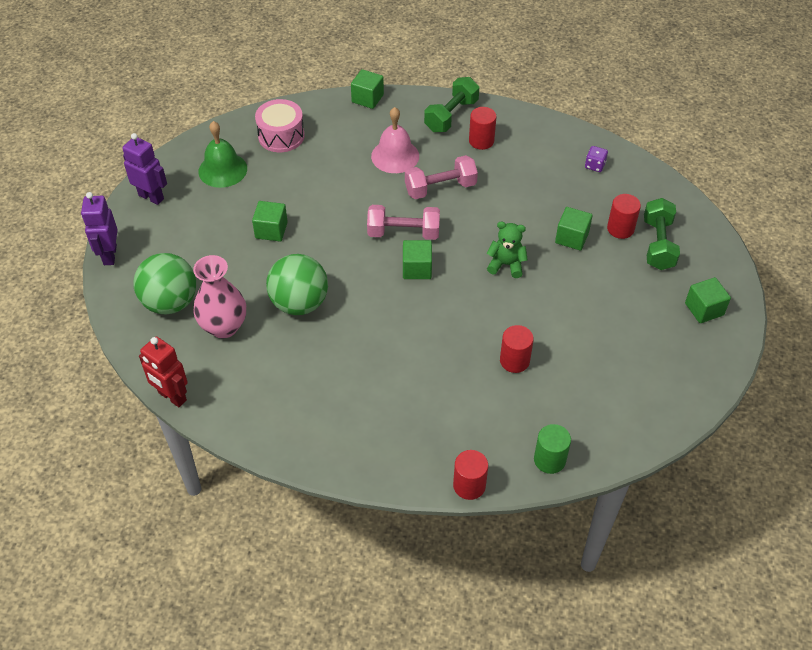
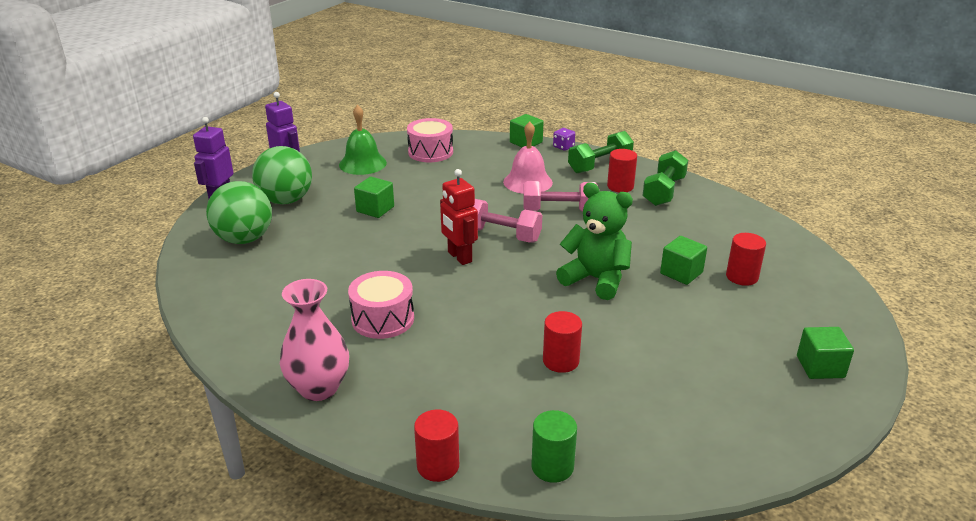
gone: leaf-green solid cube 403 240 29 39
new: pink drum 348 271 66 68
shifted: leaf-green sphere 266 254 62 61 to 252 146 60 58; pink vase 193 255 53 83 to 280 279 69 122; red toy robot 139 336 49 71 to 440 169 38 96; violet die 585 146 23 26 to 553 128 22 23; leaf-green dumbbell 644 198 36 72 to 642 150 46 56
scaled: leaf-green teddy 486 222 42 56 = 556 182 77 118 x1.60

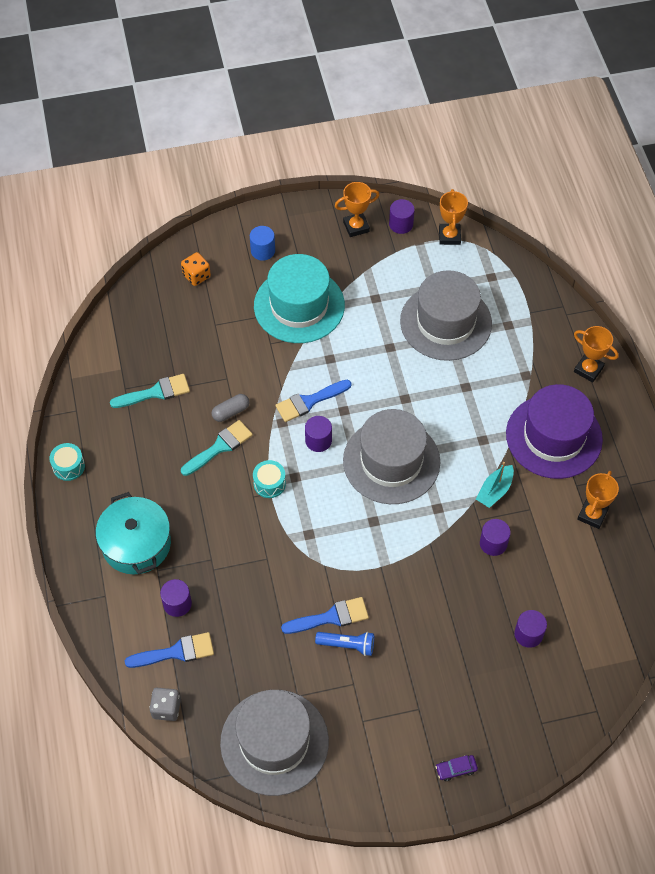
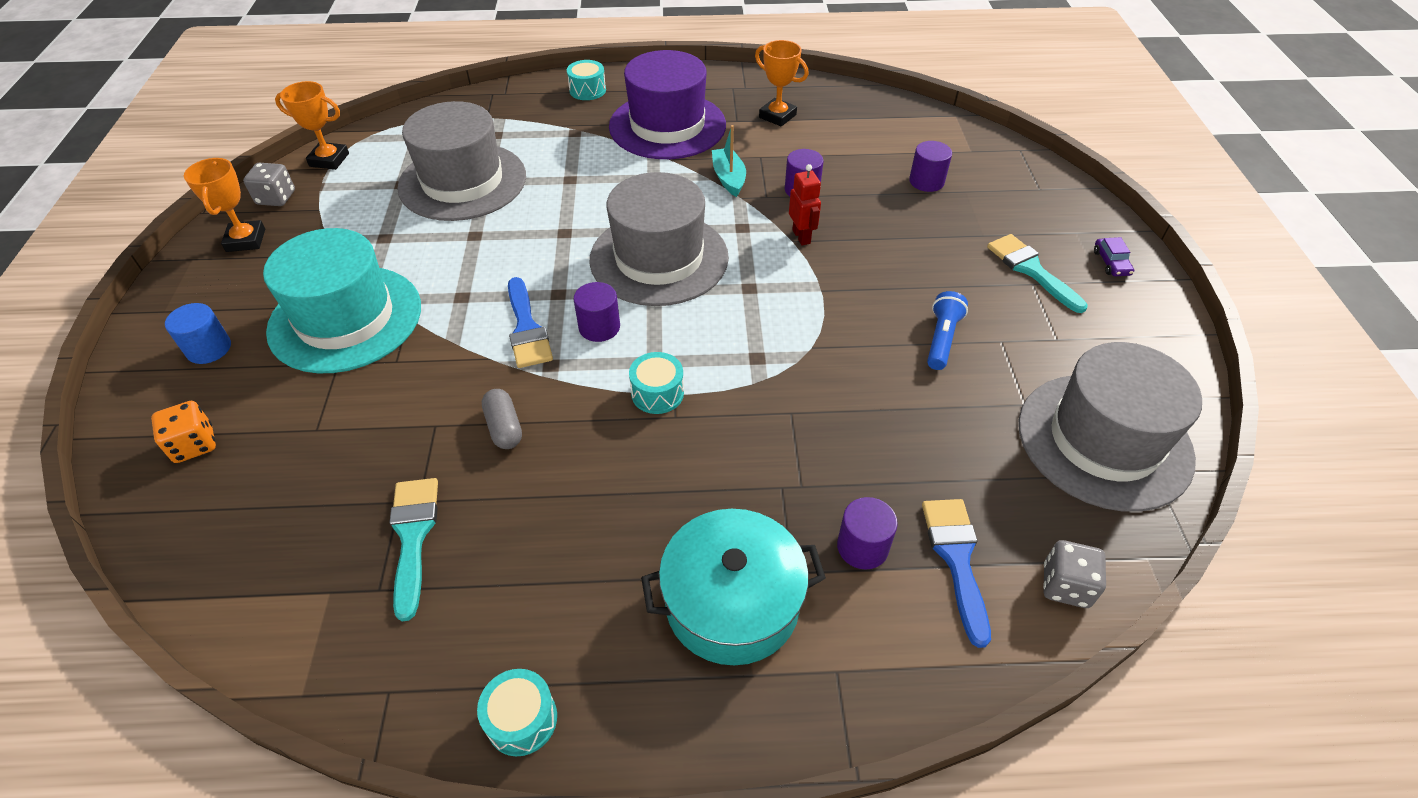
gone: cobalt brush 281 597 88 37
new: red toy robot 789 164 32 81
shifted: turquoise brush 181 420 72 56 to 987 234 101 79
swapped: violet cylinder 389 199 26 35 to ash-grey die 243 163 52 43; orange award cup 574 326 45 56 to turquoise drum 567 60 39 40
rotated: turquoise boat 476 462 38 46 = 712 125 34 72 150 degrees counterclockwise

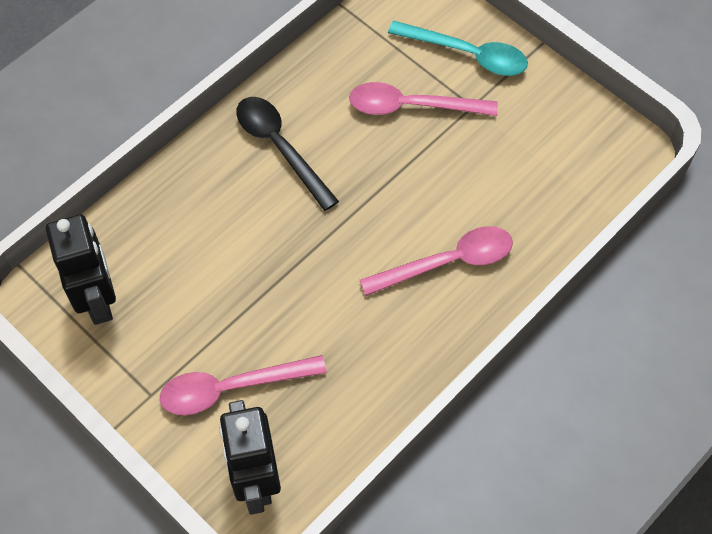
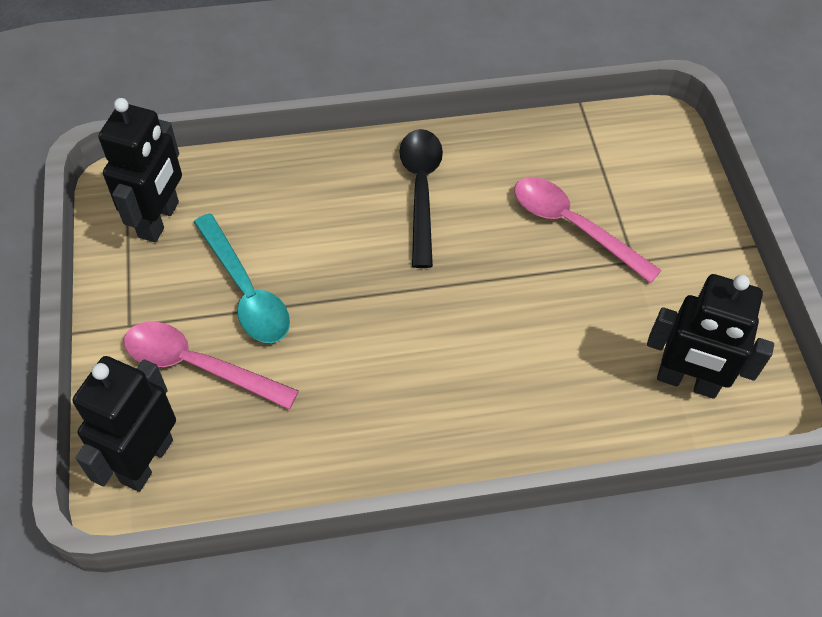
gone: pink spoon 360 226 153 70
new: black toy robot 647 274 127 125
shifted: turquoise spoon 388 21 140 55 to 194 213 96 130

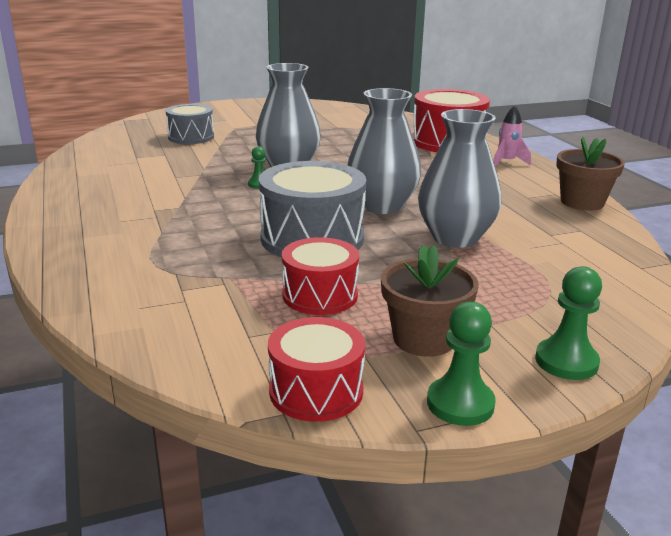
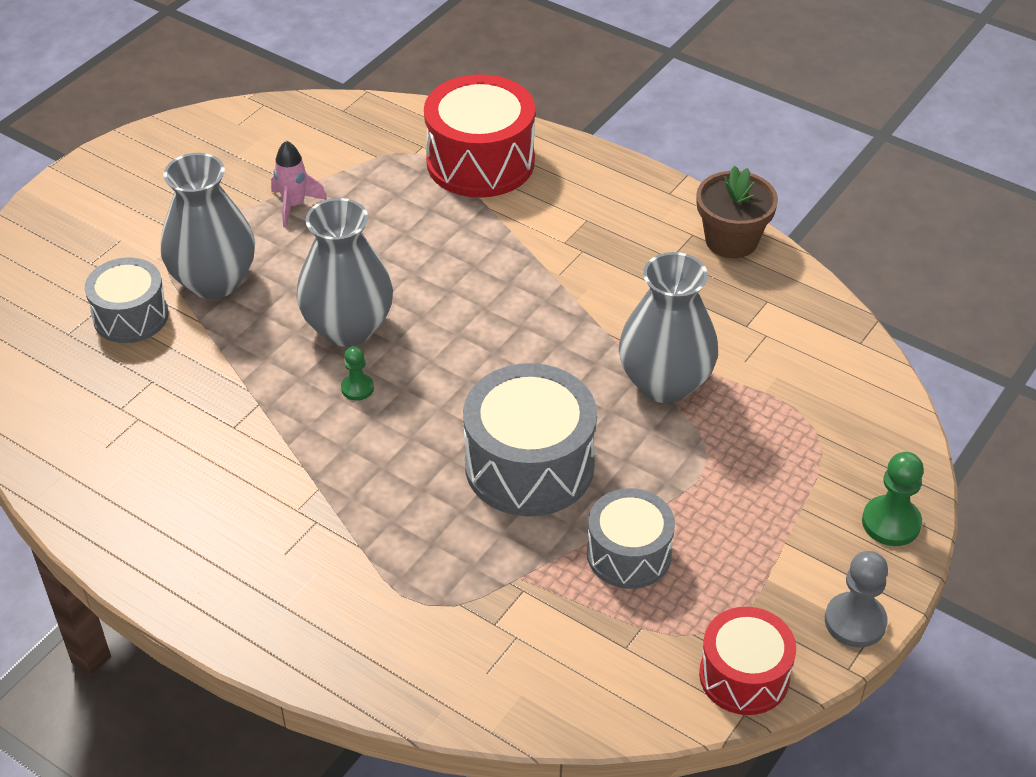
gone: dark brown potted plant 381 245 98 112
shifted: ash-grey vase 347 88 74 126 to 161 153 94 146; pink toy rocket 493 105 38 61 to 271 141 56 86
repainted: red drum 282 237 77 78 to ash-grey drum 587 488 88 101; leaf-green chess pawn 427 301 69 125 to ash-grey chess pawn 825 551 63 97

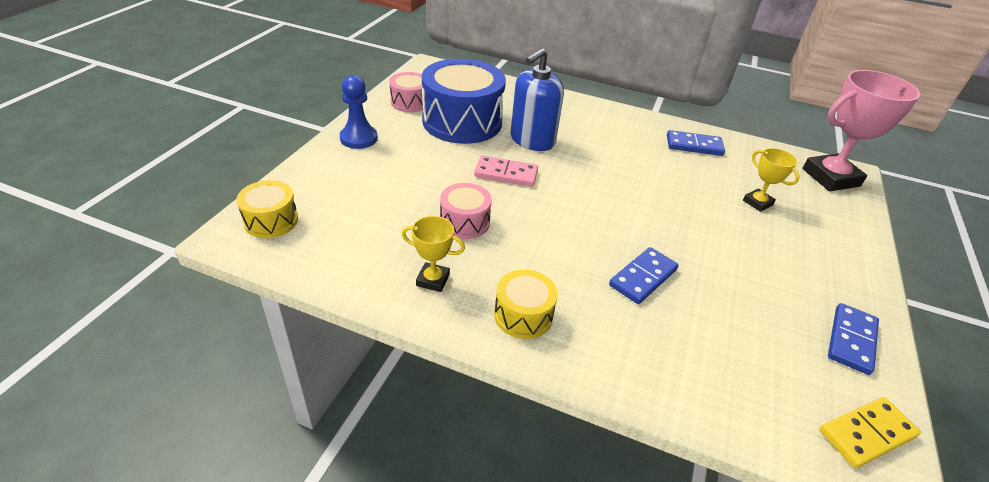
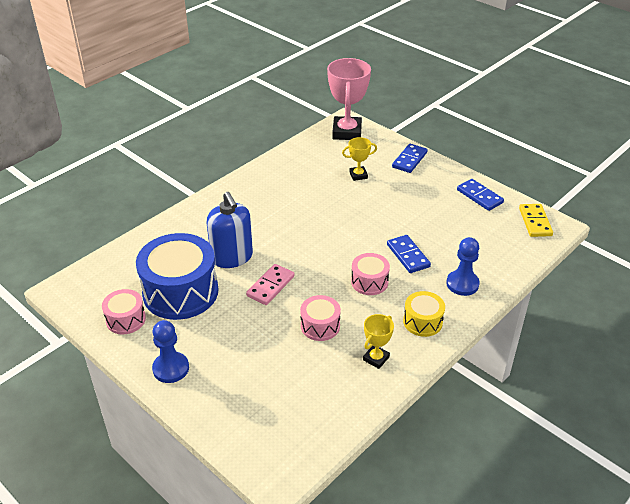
gone: golden drum 236 180 62 58
new: pink drum 351 253 39 42; cobalt chess pawn 446 237 34 59
shifted: cobalt domino 667 130 58 26 to 392 144 35 29

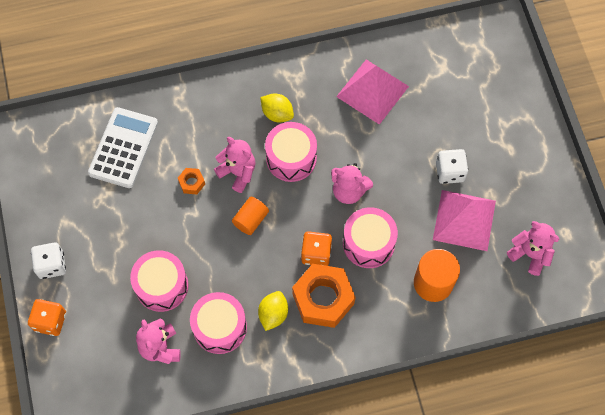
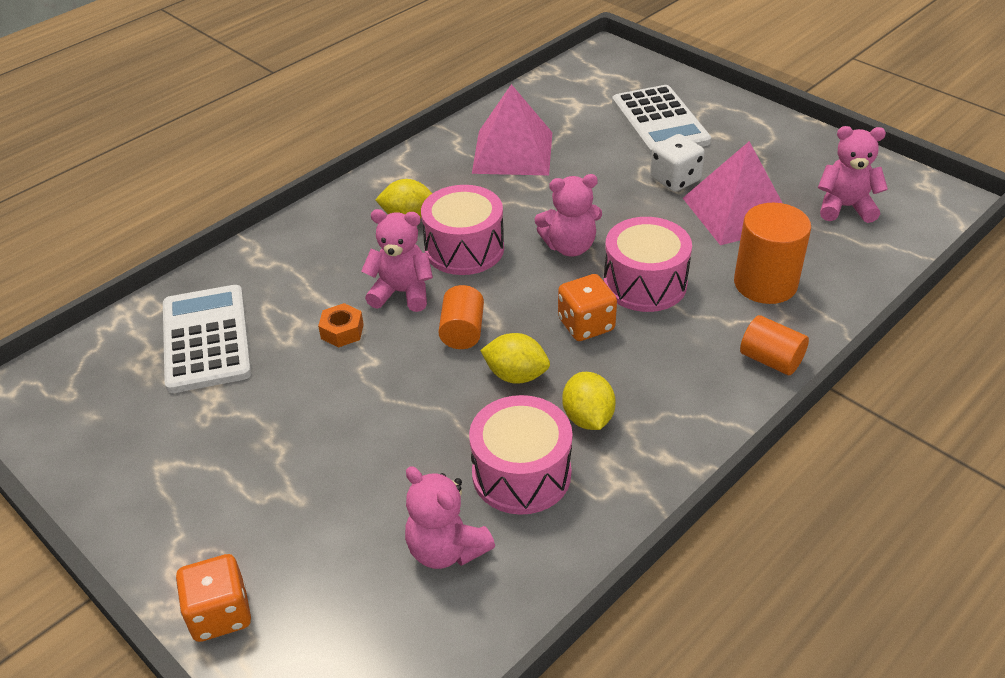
gone: pure white die 31 243 35 36; pink drum 130 250 59 62; orange hex nut 292 264 64 64
new: golden toy lemon 480 333 70 51; pure white adding machine 612 85 99 71; orange cylinder 740 315 69 60

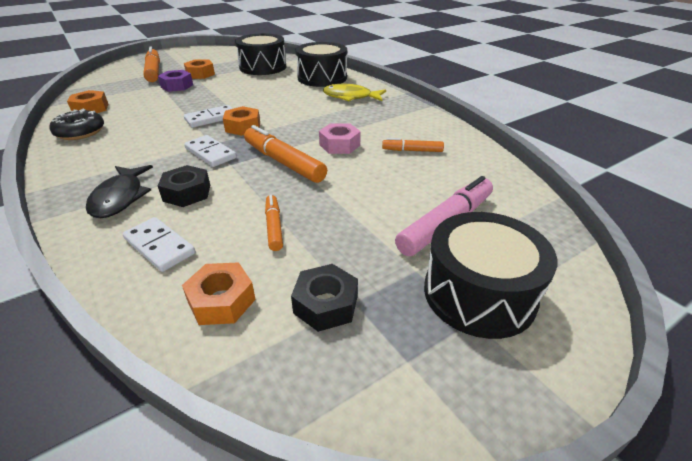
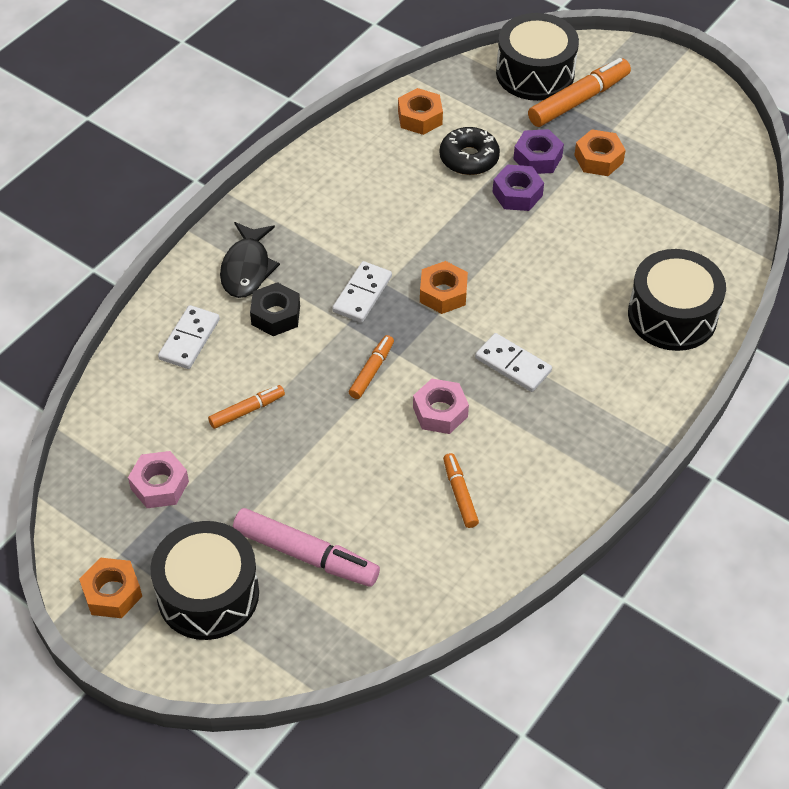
gone: golden fish 323 84 63 17
new: violet hex nut 493 164 51 47
shifted: orange hex nut 182 262 74 63 to 79 558 63 60; black glazed donut 49 109 55 31 to 440 127 60 48; pure white domino 184 105 49 23 to 475 333 77 59; black drum 235 33 51 42 to 496 13 83 88
repainted: black hex nut 291 264 67 68 to pink hex nut 128 451 61 57
rotated: black fish 86 165 67 53 = 220 222 60 76 60 degrees counterclockwise
scaled: orange marker pen 244 125 83 58 = 349 335 45 64 x0.56

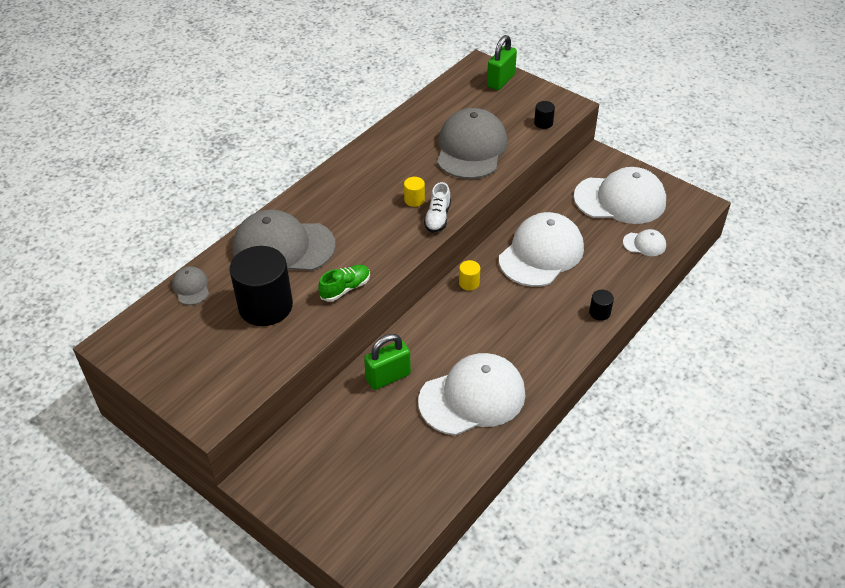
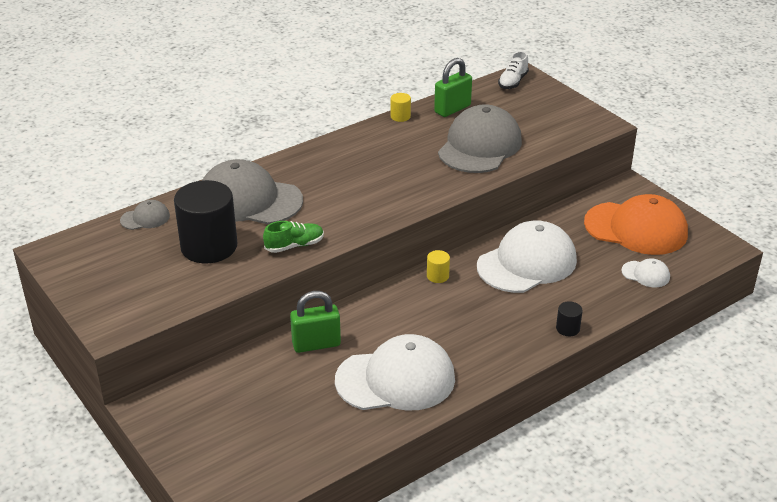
gone: black cylinder 534 101 21 28
shifted: golden cylinder 404 177 21 30 to 391 93 20 29; leaf-green lock 487 35 30 55 to 434 58 38 59; pure white lace-up shoe 424 182 27 51 to 498 51 31 38
repainted: pure white cap 574 167 92 57 to orange cap 584 194 104 61
rotated: ash-grey cap 172 266 37 39 = 120 200 50 30 75 degrees clockwise

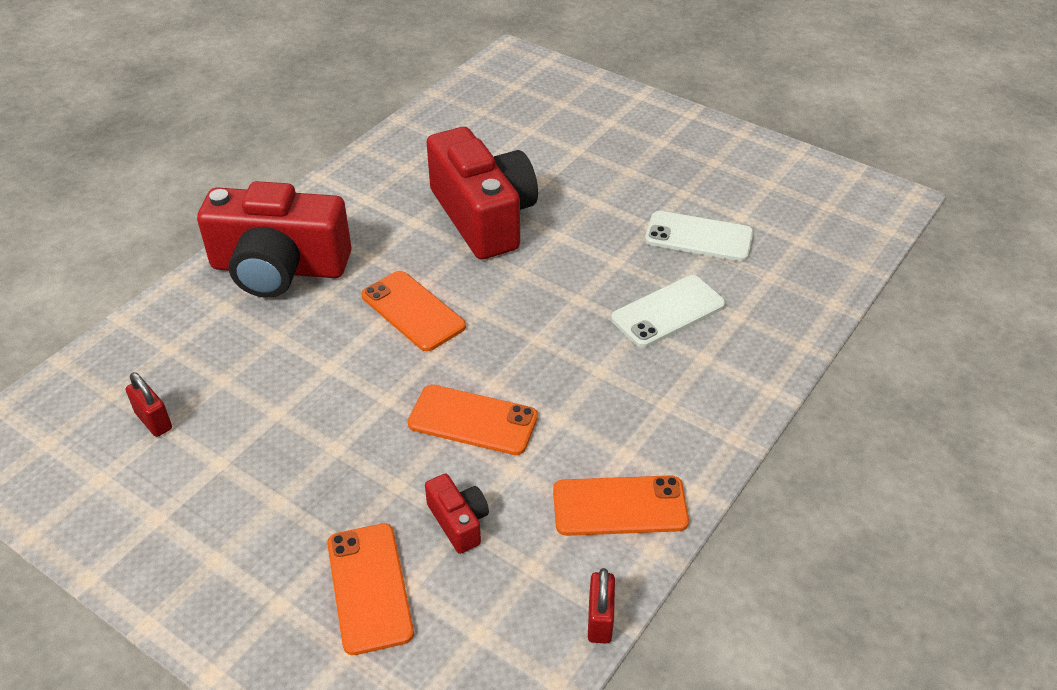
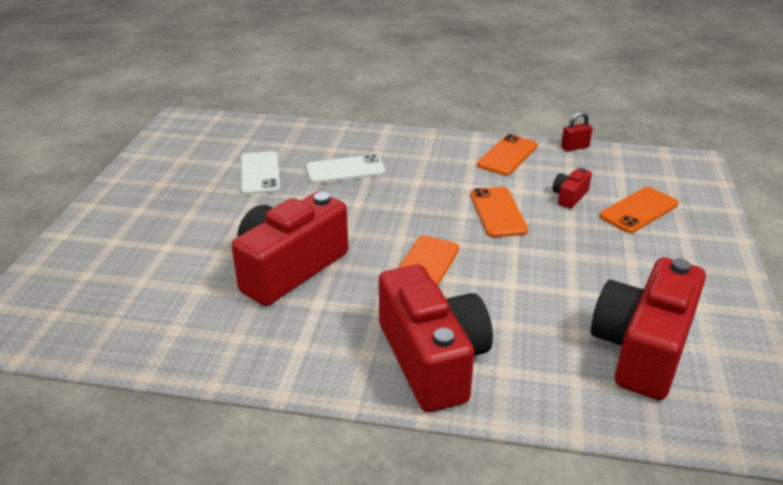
swapped: red lock 126 372 46 65 to red photo camera 591 257 115 143
rotated: pure white smartphone 611 275 114 73 = 306 154 80 30 45 degrees counterclockwise; orange smartphone 553 475 136 61 = 477 134 61 41 60 degrees clockwise

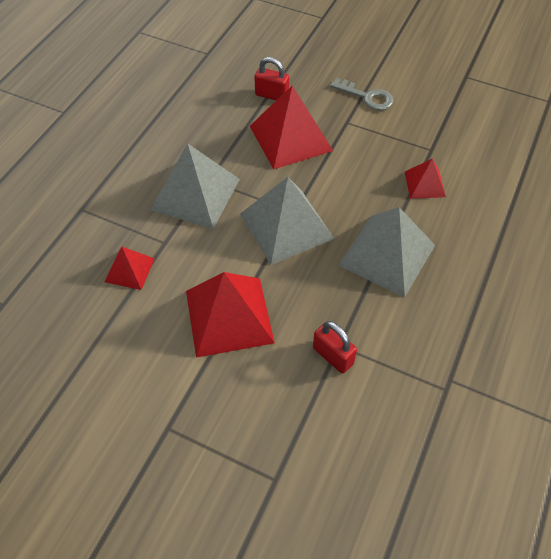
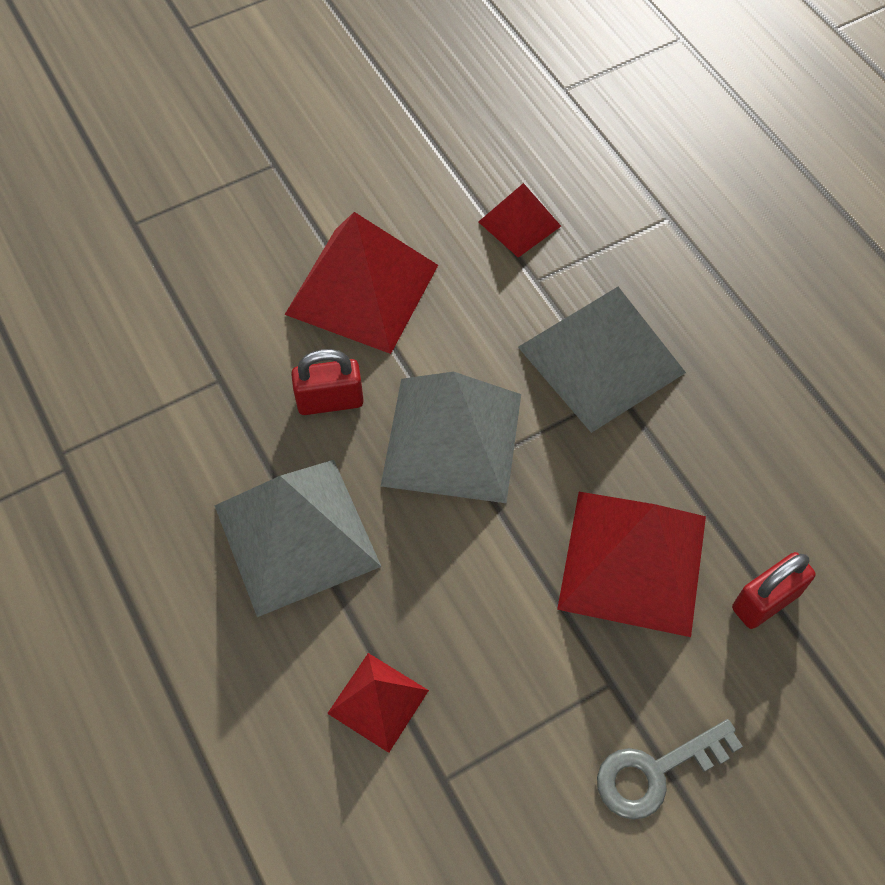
shifted: red lock 313 321 44 52 to 291 349 73 66

